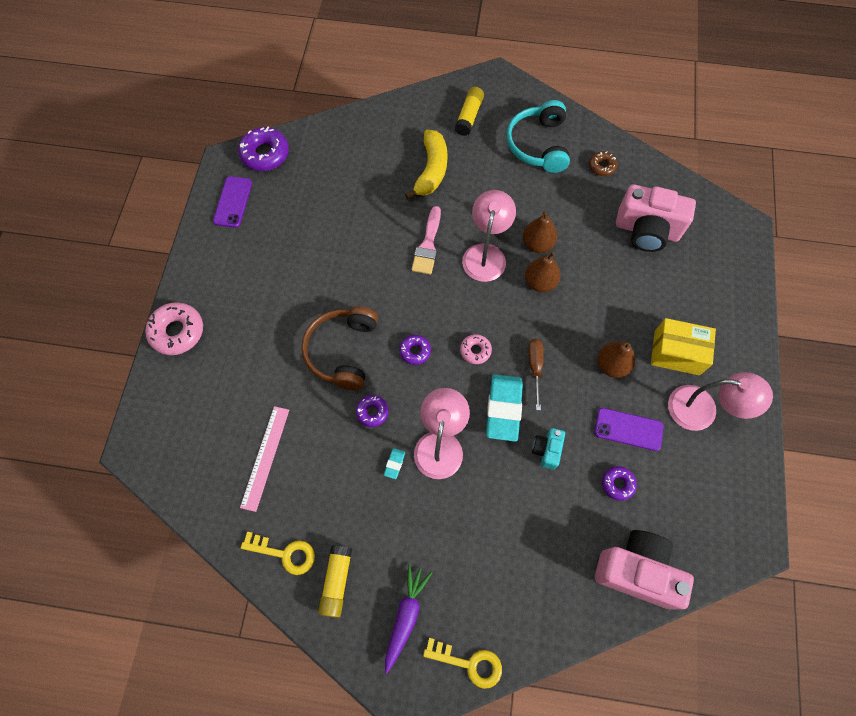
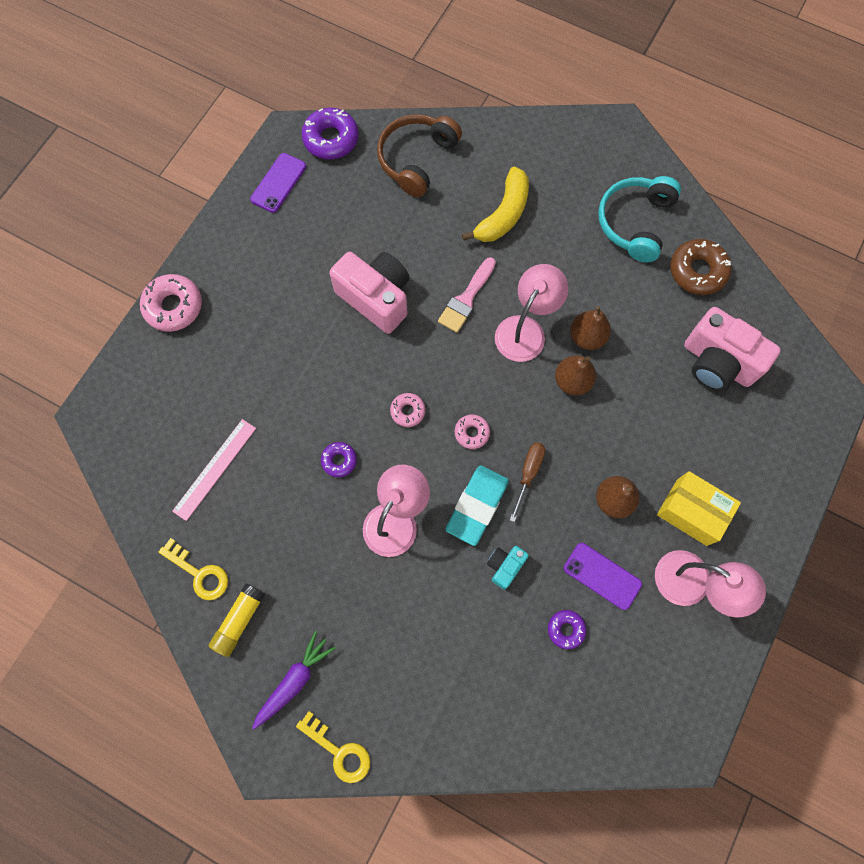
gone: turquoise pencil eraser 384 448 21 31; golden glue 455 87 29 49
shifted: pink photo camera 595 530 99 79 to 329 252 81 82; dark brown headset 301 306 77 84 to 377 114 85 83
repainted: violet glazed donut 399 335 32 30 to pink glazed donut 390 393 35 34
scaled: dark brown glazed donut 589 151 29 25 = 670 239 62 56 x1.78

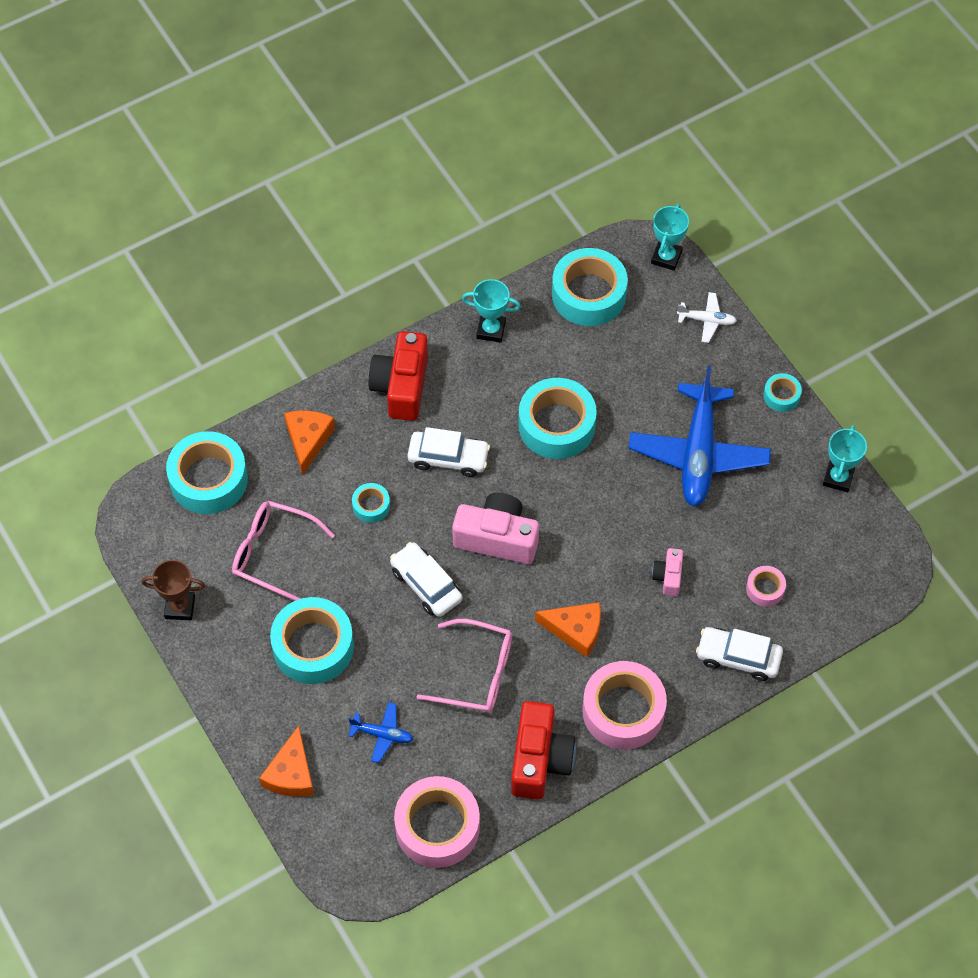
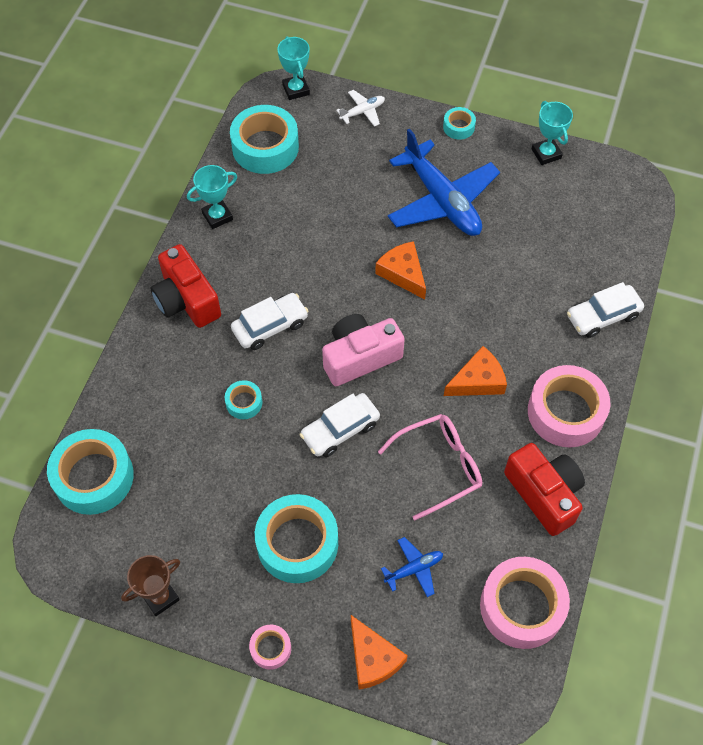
gone: pink eyeglasses 232 501 103 100; turquoise tape 519 378 78 81; pink photo camera 652 548 31 48
shifted: pink tape 746 566 40 41 to 249 625 42 45; orange cheese wedge 284 410 51 65 to 375 241 51 58
rotated: pure white automobile 390 542 72 75 = 300 393 80 64 45 degrees counterclockwise

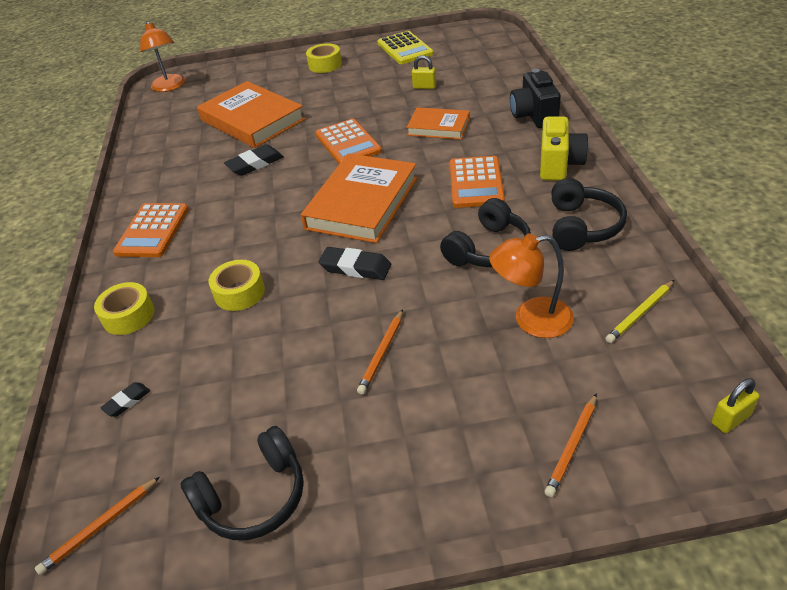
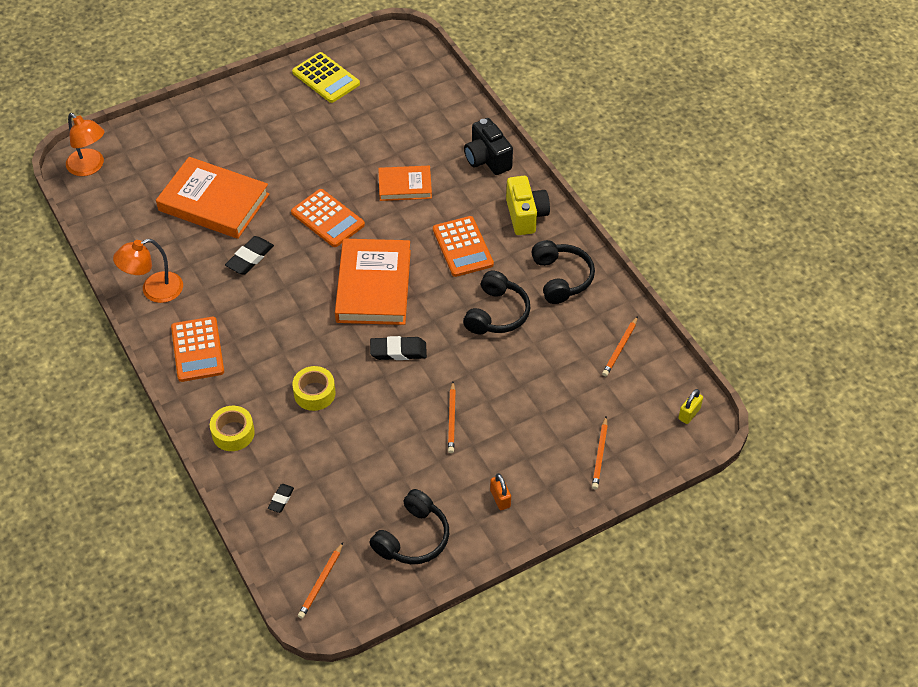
gone: golden tape 306 43 36 30; golden lock 412 55 24 34
new: orange lock 490 473 21 37
shifted: orange desk lamp 489 234 85 104 to 113 239 70 64
repainted: golden lead pencil 606 280 68 63 to orange lead pencil 602 316 36 61

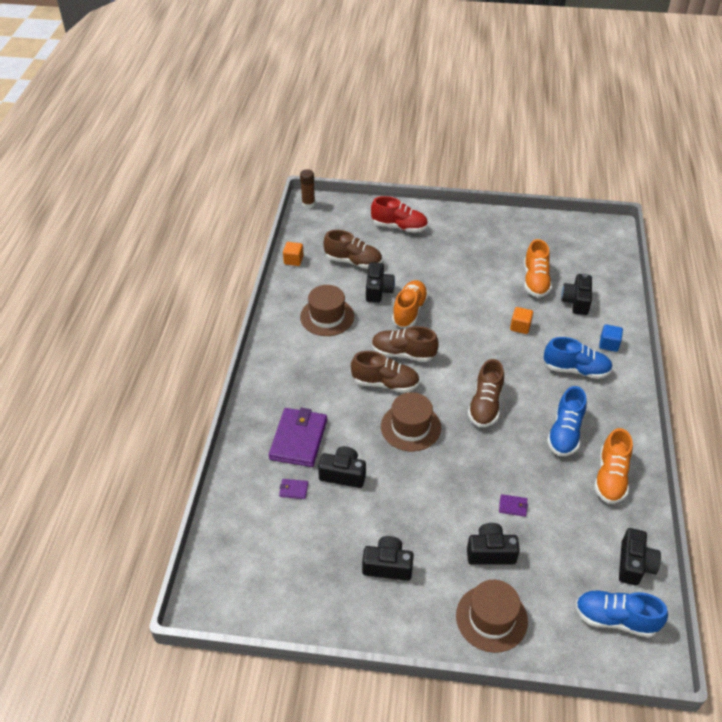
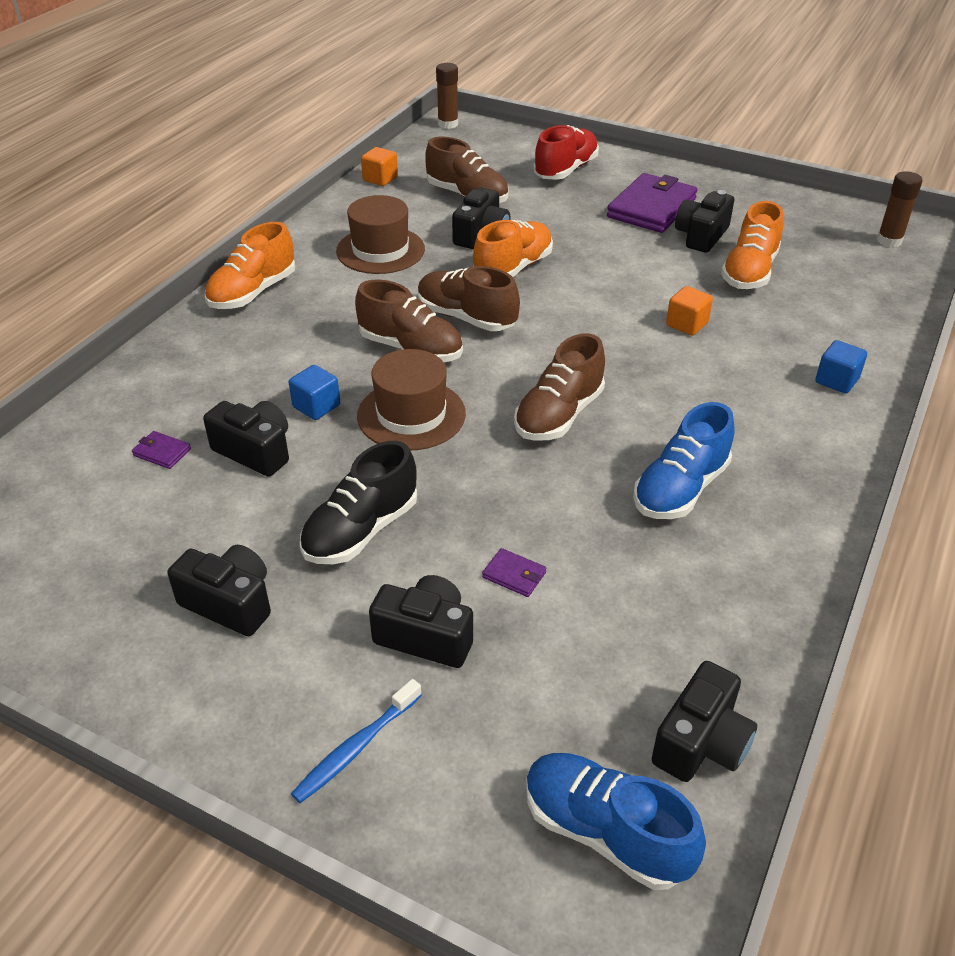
gone: cobalt lace-up shoe 544 337 69 42
new: cobalt solid cube 289 365 51 55; black lace-up shoe 300 441 117 123; dark brown glue 877 171 45 76
shifted: orange lace-up shoe 594 428 39 76 to 205 222 90 87; violet card wallet 269 408 58 59 to 607 173 91 60; black photo camera 561 273 31 42 to 675 190 59 63
swapped: dark brown tall hat 456 580 72 73 to cobalt toothbrush 291 679 131 124
rotated: red lace-up shoe 371 196 57 37 = 534 125 65 55 90 degrees counterclockwise

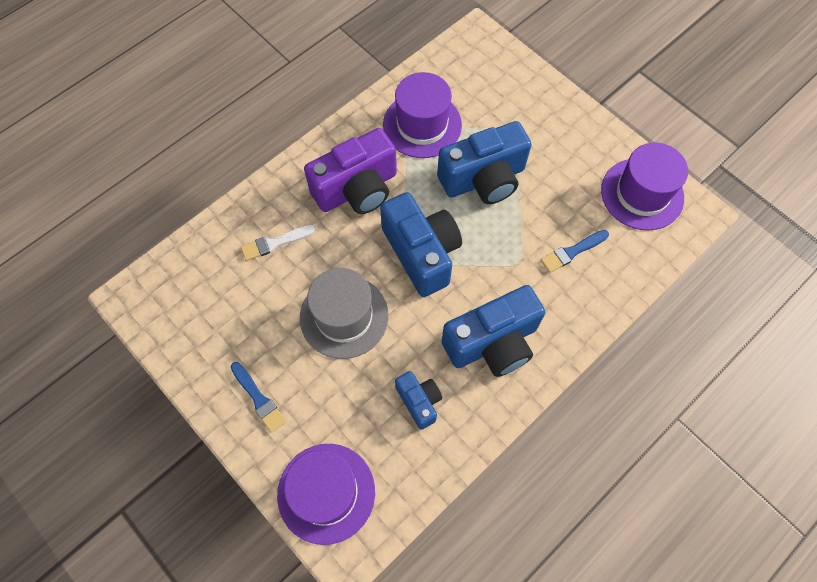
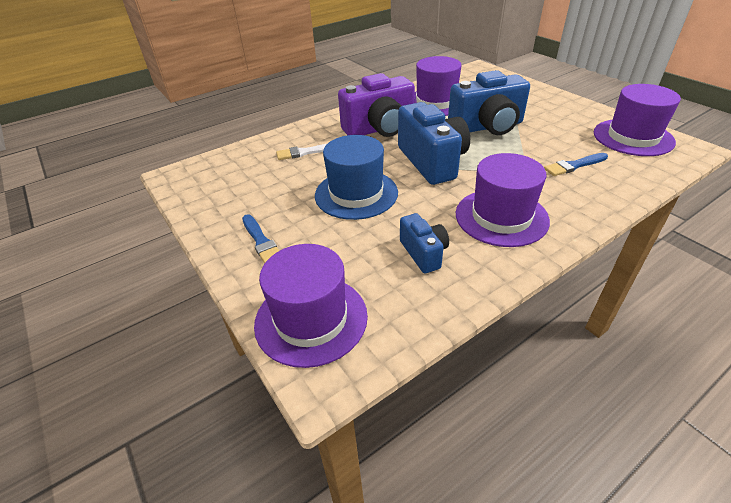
swapped: cobalt photo camera 442 285 103 92 to violet tall hat 456 153 94 94
repainted: ash-grey tall hat 300 268 88 91 to cobalt tall hat 315 135 83 85

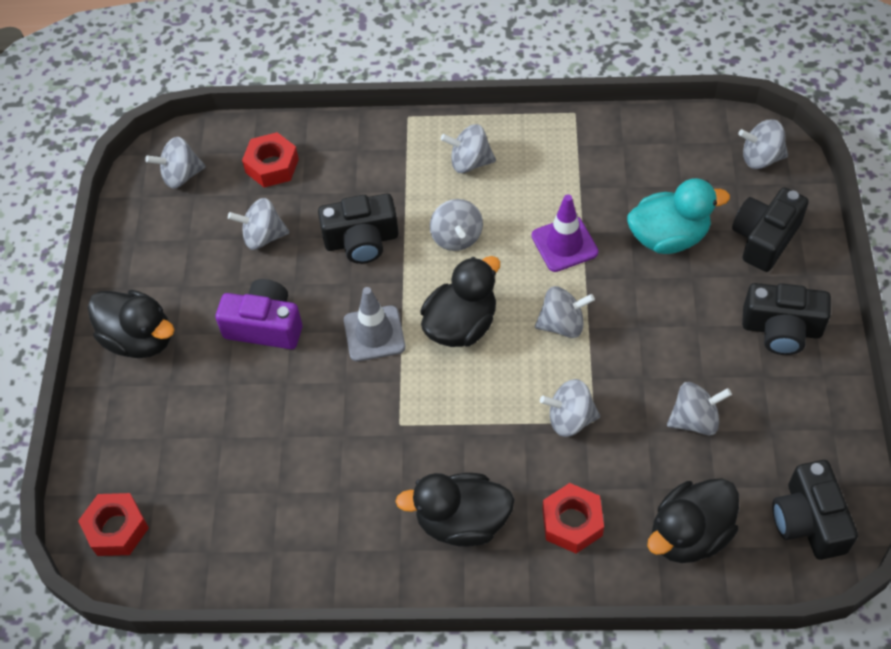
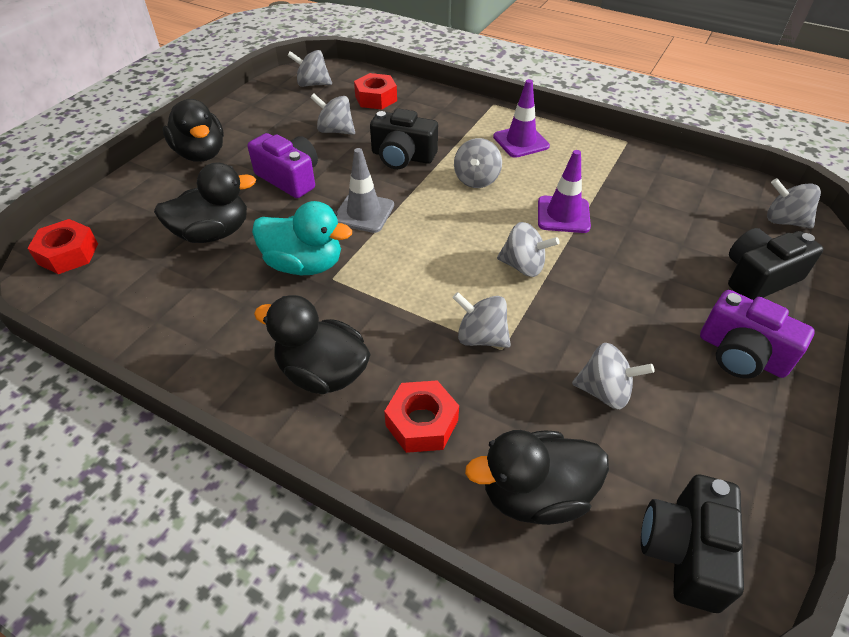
shifted: black toy duck 421 256 79 91 to 154 163 102 80; turquoise toy duck 627 178 103 76 to 252 201 100 74
swapped: ash-grey whirligig 441 124 55 49 to violet safety cone 493 79 57 79
repainted: black photo camera 742 283 89 72 to violet photo camera 700 290 115 89

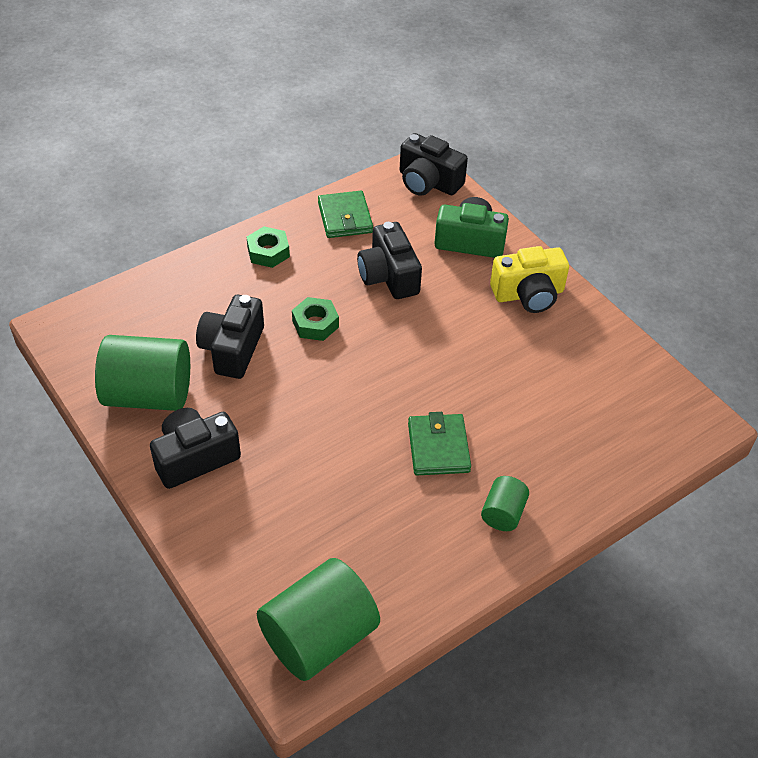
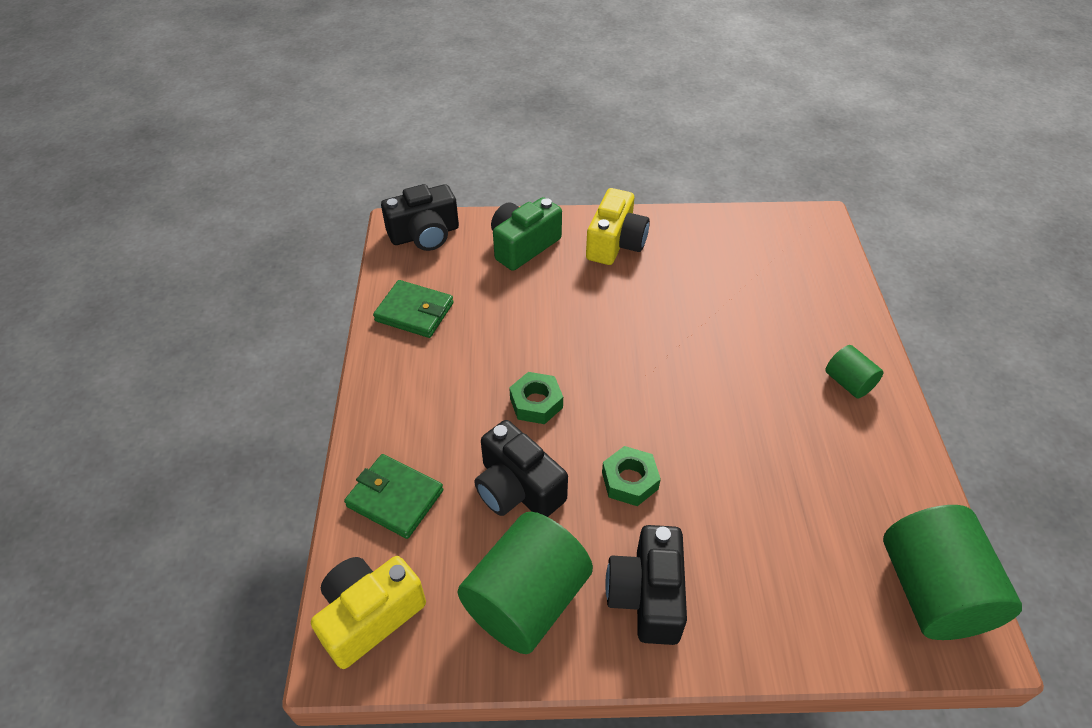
gone: black photo camera 357 222 65 77
new: golden photo camera 311 556 115 113
shifted: leaf-green card wallet 408 412 63 63 to 344 454 100 85; leaf-green hex nut 247 226 43 42 to 602 446 59 60

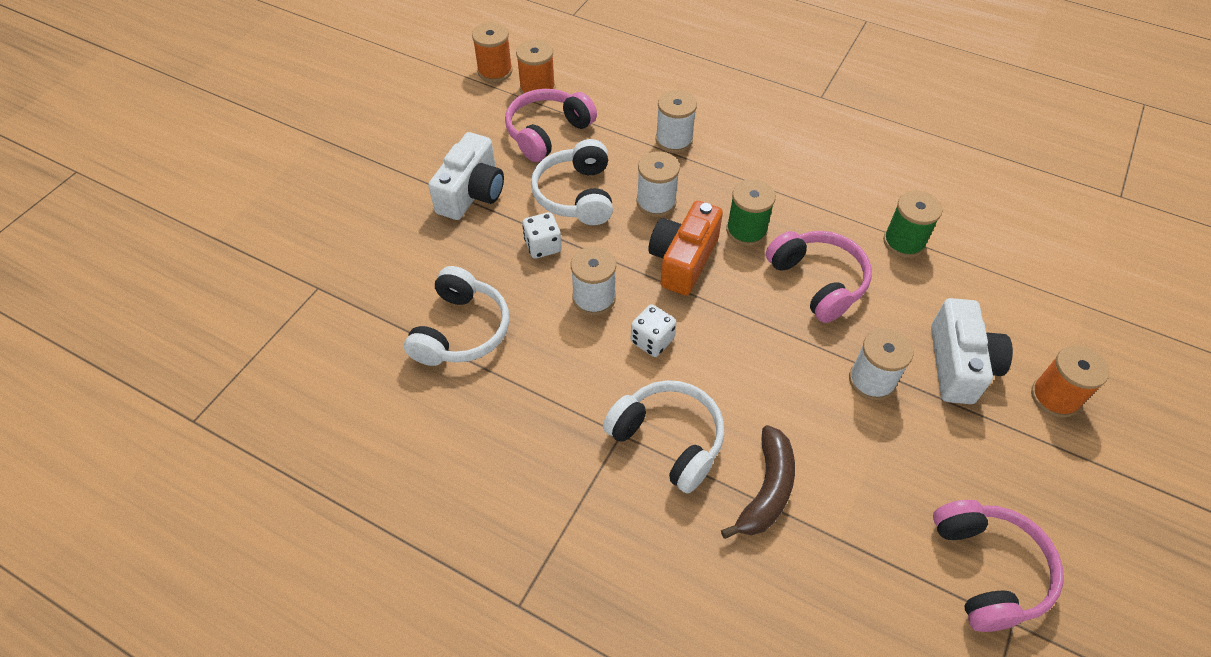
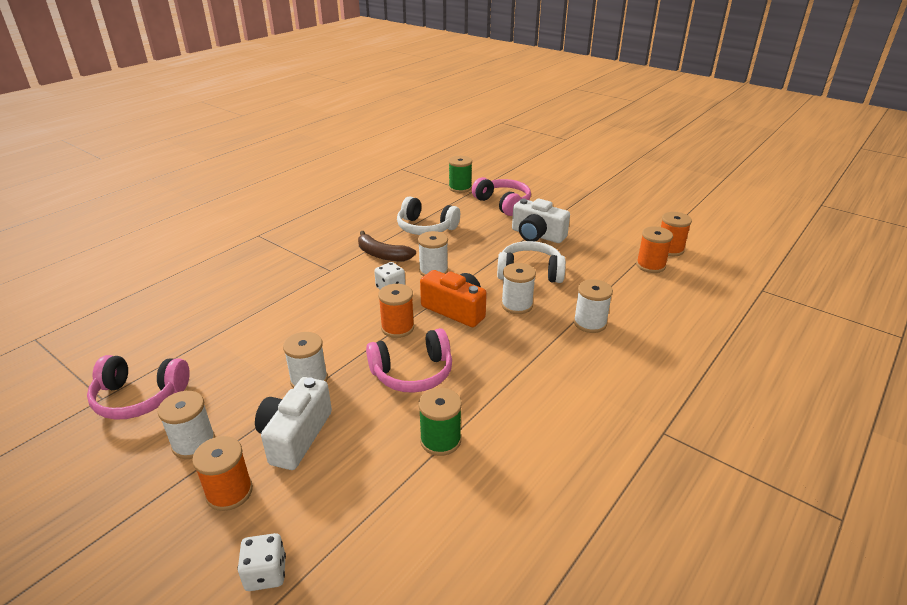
gone: pure white headset 603 380 121 113
new: pure white spool 158 391 57 68; orange spool 378 284 36 54
shifted: pure white die 522 212 39 47 to 238 533 48 58; dark brown banana fruit 721 425 74 114 to 358 231 58 30; leaf-green spool 726 179 50 67 to 449 156 23 37; pink headset 505 89 92 73 to 472 177 59 39
rotated: pure white photo camera 931 298 82 106 = 255 377 77 93 90 degrees clockwise

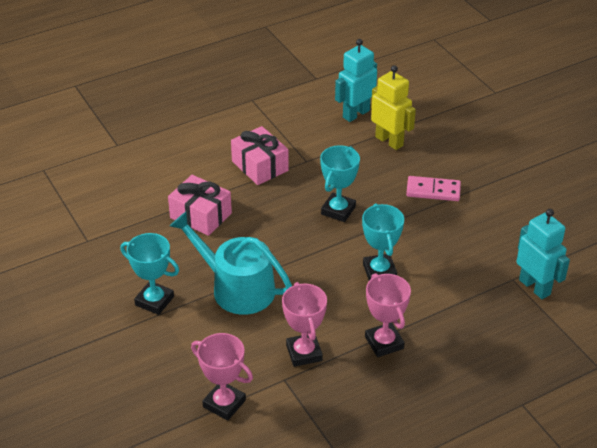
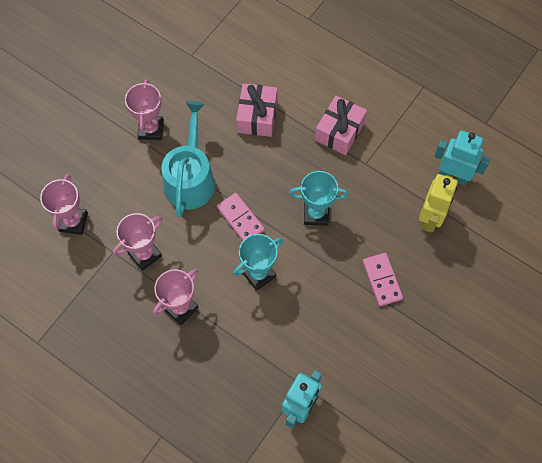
new: pink domino 217 193 48 48
repainted: turquoise award cup 120 233 59 82 to pink award cup 125 79 39 61

